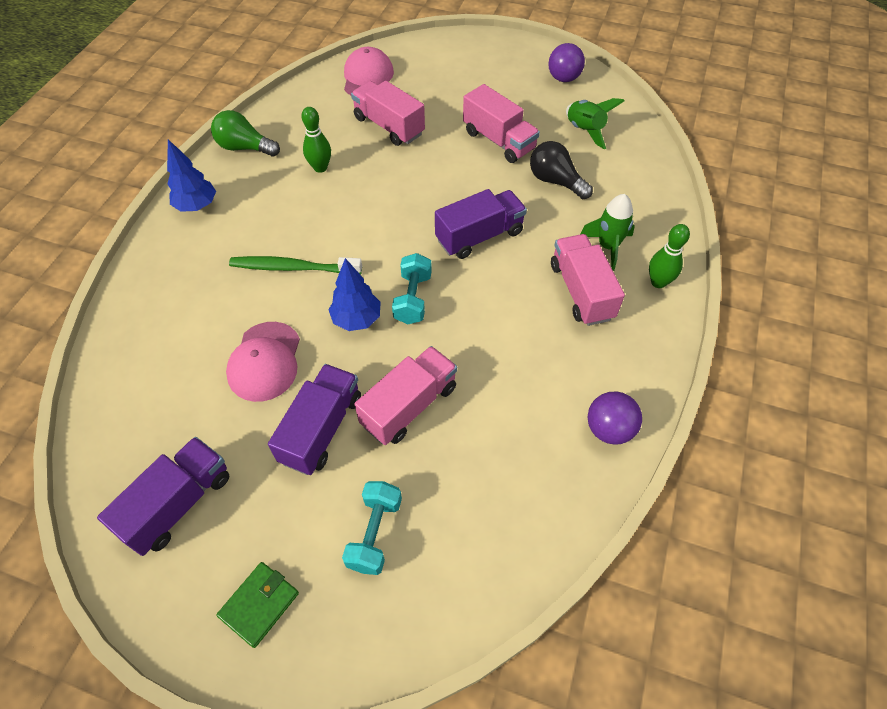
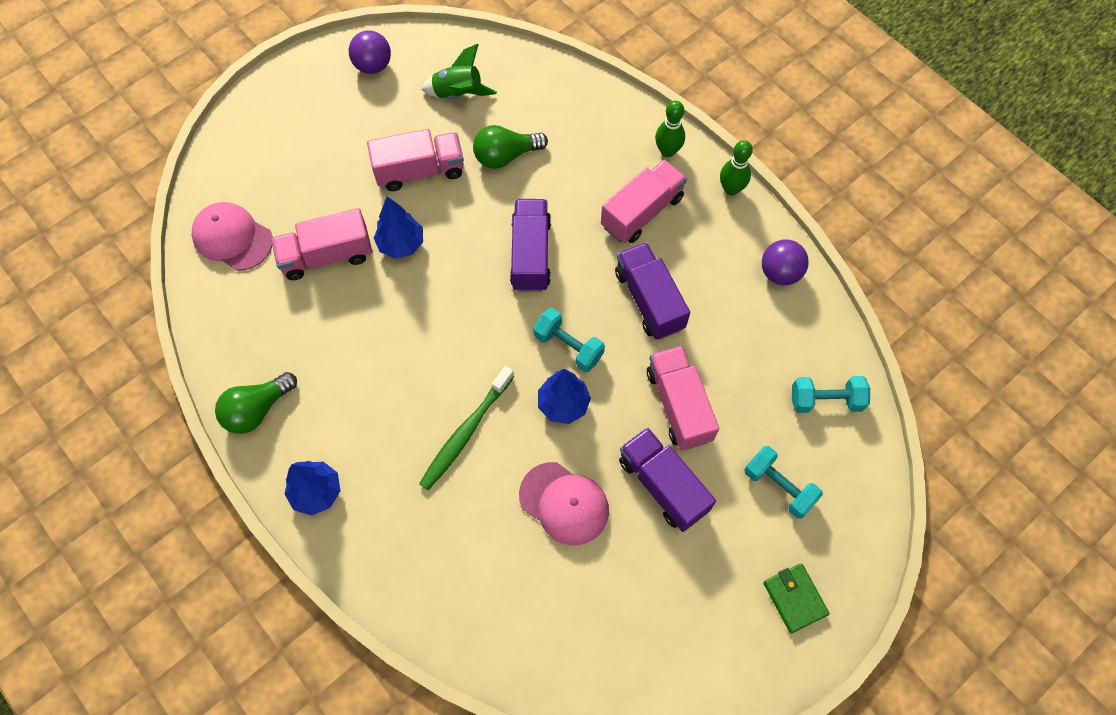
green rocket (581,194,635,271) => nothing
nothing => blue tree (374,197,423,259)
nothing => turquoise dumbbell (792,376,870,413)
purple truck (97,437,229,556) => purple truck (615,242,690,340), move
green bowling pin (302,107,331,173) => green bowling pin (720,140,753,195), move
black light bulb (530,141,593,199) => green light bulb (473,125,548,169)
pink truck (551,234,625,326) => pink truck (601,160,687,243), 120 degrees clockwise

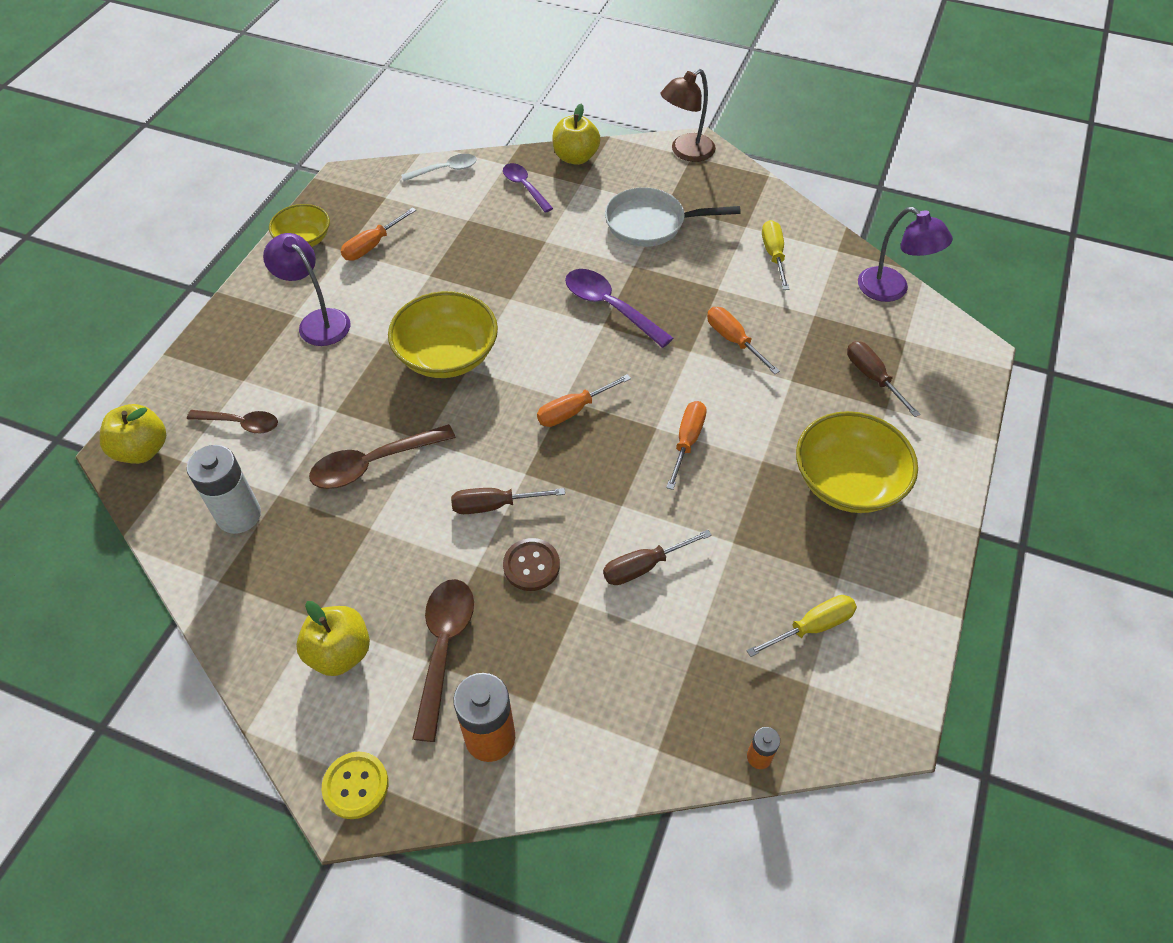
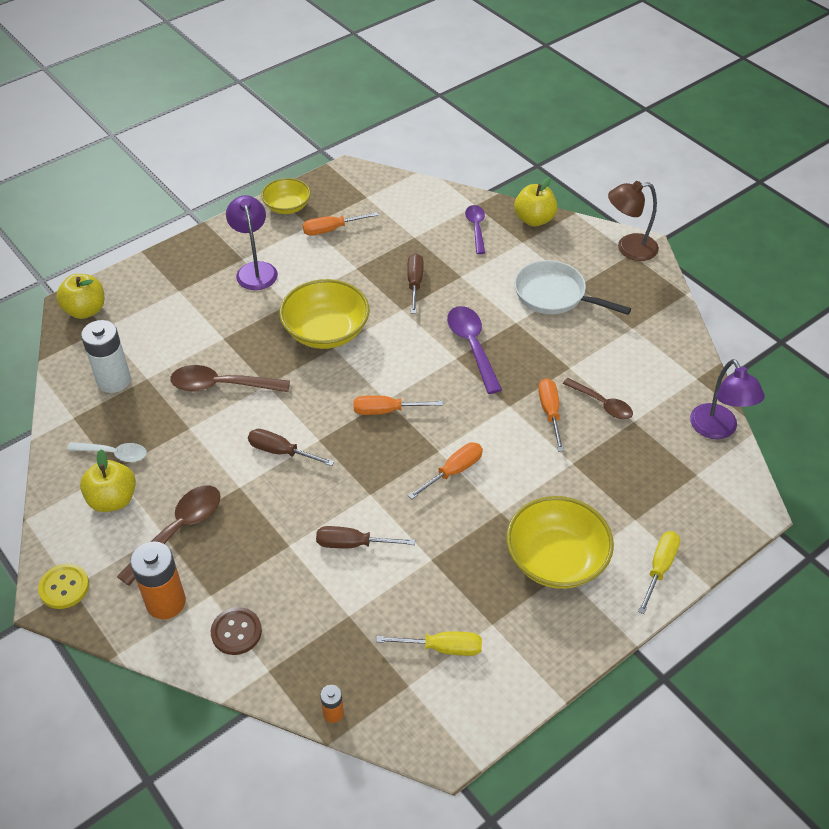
brown spoon (187,410,278,433) => brown spoon (563,378,633,419), move
white spoon (401,154,477,181) => white spoon (67,442,147,462), move
brown button (503,538,560,591) => brown button (211,607,262,655), move
yellow screwdriver (762,220,789,290) => yellow screwdriver (638,531,680,614), move
brown screwdriver (847,341,920,417) => brown screwdriver (407,253,423,314), move

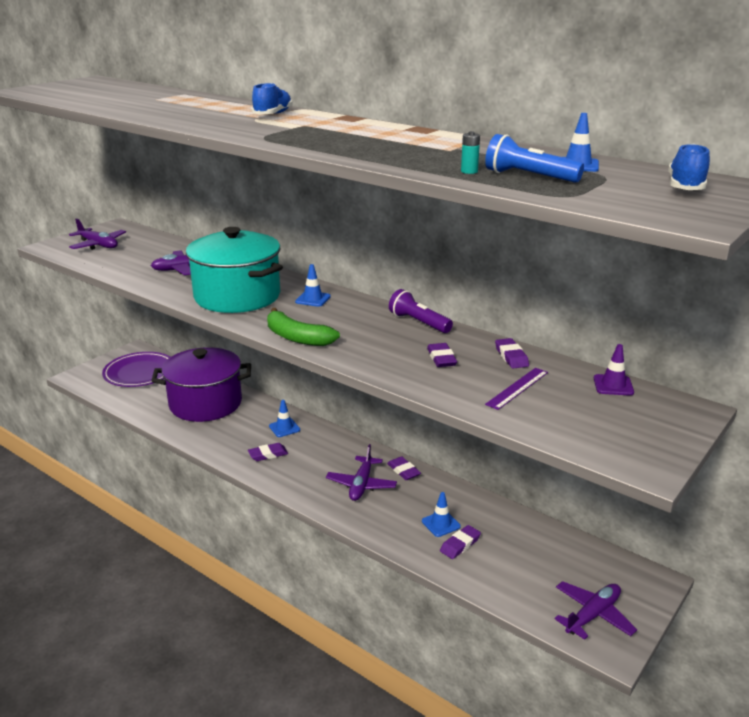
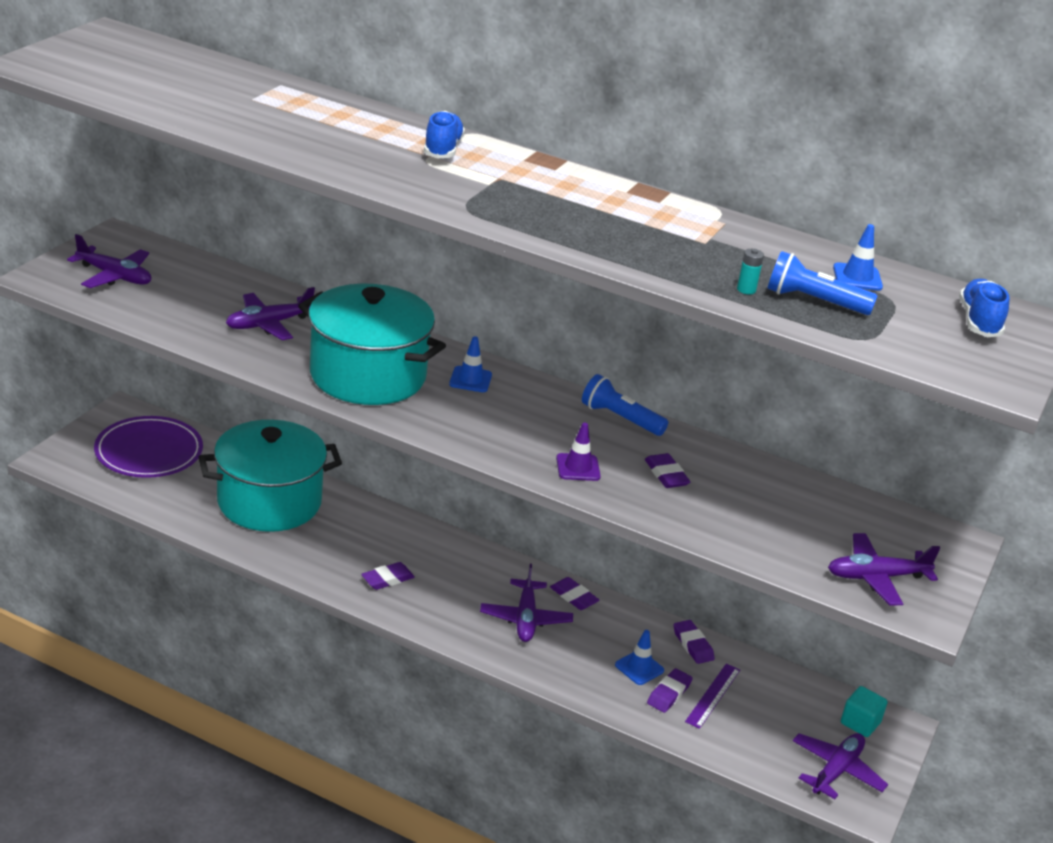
green banana (267,308,340,346) => nothing
blue traffic cone (269,400,300,437) => nothing
nothing => purple plane (828,533,940,605)
nothing => turquoise cube (841,686,888,737)
purple ruler (485,368,548,410) => purple ruler (685,664,740,729), move
purple eraser (495,338,529,368) => purple eraser (674,620,715,664), move
purple traffic cone (594,344,634,396) => purple traffic cone (556,423,601,481), move
purple pot (151,347,251,422) => turquoise pot (199,420,342,532)
purple flashlight (389,289,453,333) => blue flashlight (582,374,668,436)

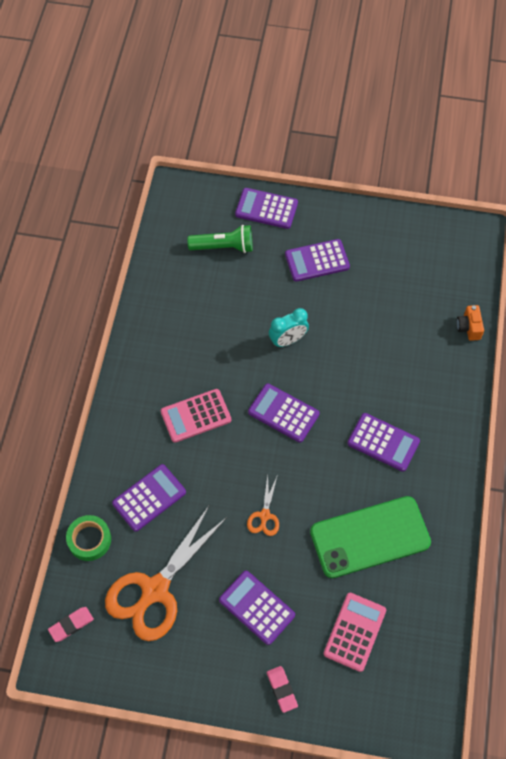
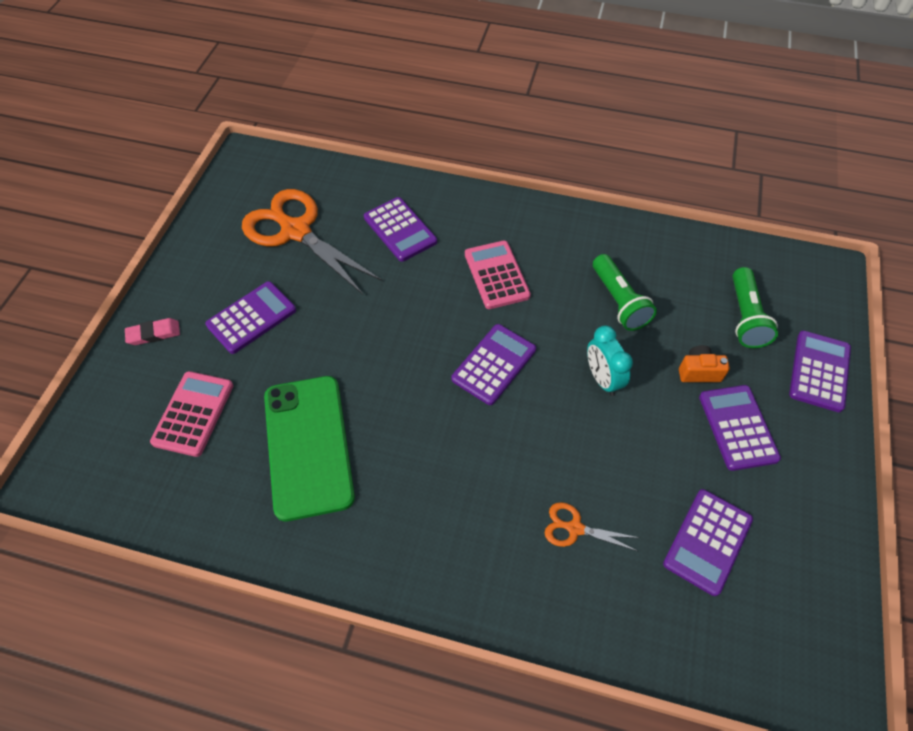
pink eraser (48,607,94,642) => nothing
green tape (66,515,111,561) => nothing
nothing => green flashlight (593,254,657,331)
orange scissors (247,475,279,536) => orange scissors (544,502,640,551), move
purple calculator (348,413,420,472) => purple calculator (663,489,753,596), move
orange camera (456,305,484,341) => orange camera (679,345,730,382), move
pink calculator (324,593,386,672) => pink calculator (150,371,233,457), 105 degrees counterclockwise

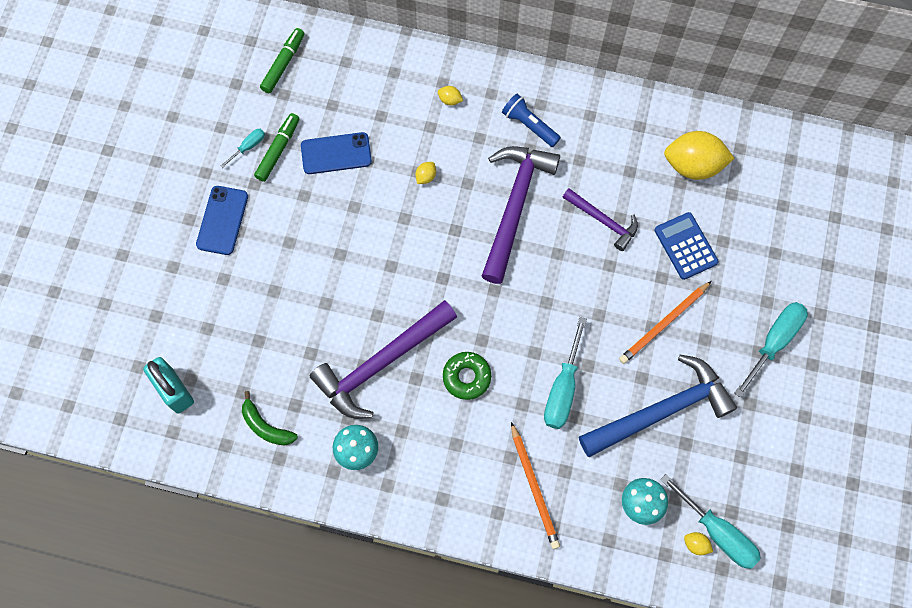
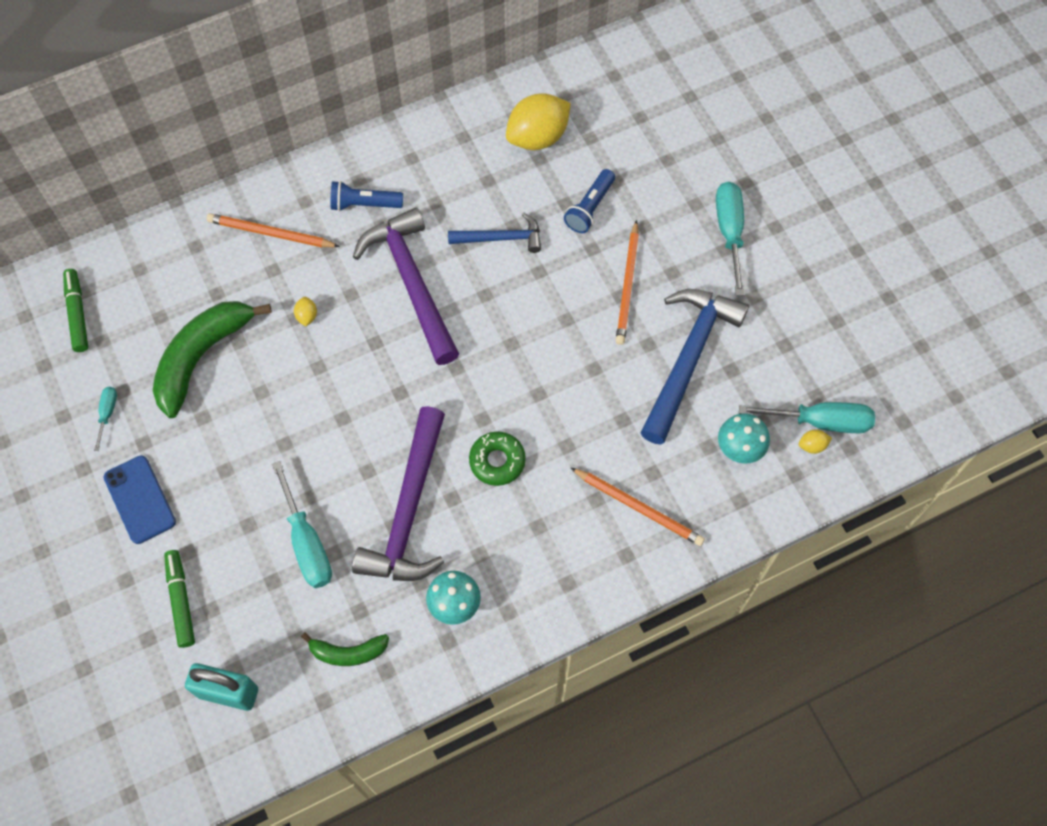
green marker (254,113,300,182) => green marker (164,550,195,648), move
turquoise screwdriver (544,317,587,429) => turquoise screwdriver (272,461,332,588), move
blue phone (301,132,372,174) => green banana (153,301,272,418)
yellow lemon (438,86,463,106) => orange pencil (207,213,340,247)
blue calculator (655,212,719,280) => blue flashlight (564,169,615,233)
purple hammer (563,188,638,251) => blue hammer (448,213,541,253)

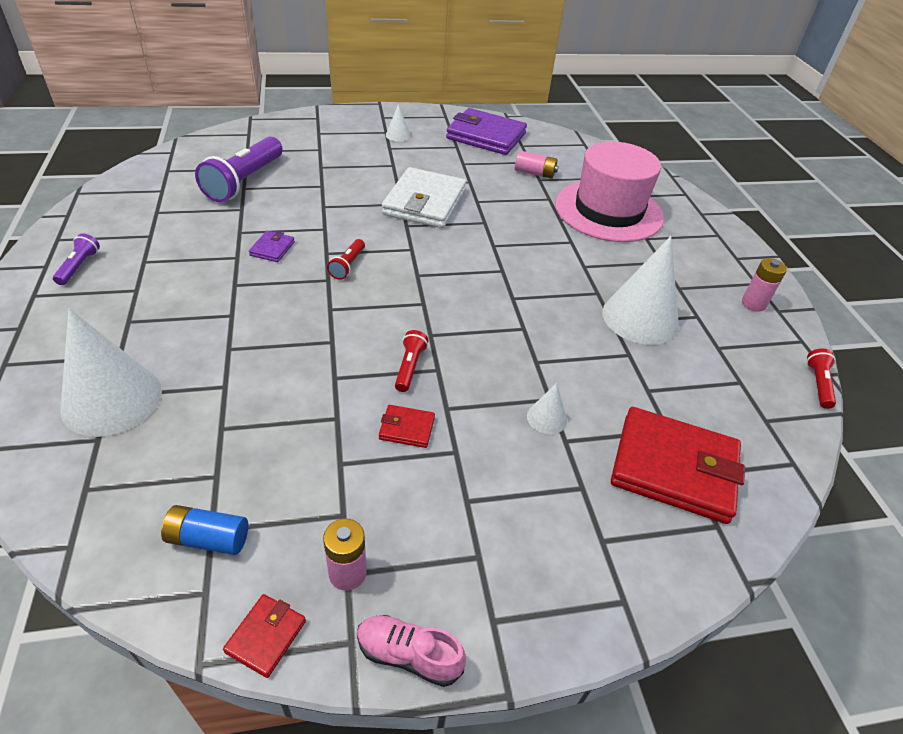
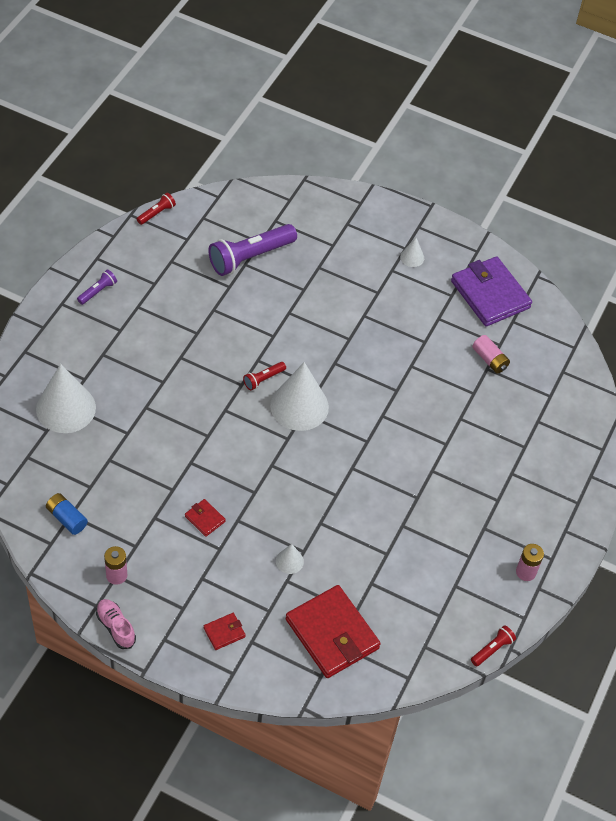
purple wallet (249,231,295,262) => nothing
white wallet (382,167,466,228) => nothing
pink hat (555,142,664,242) => nothing
red wallet (223,594,306,678) => red wallet (204,613,246,650), move
red flashlight (395,330,429,392) => red flashlight (137,193,176,225), move
white cone (602,236,679,345) => white cone (270,362,329,431), move

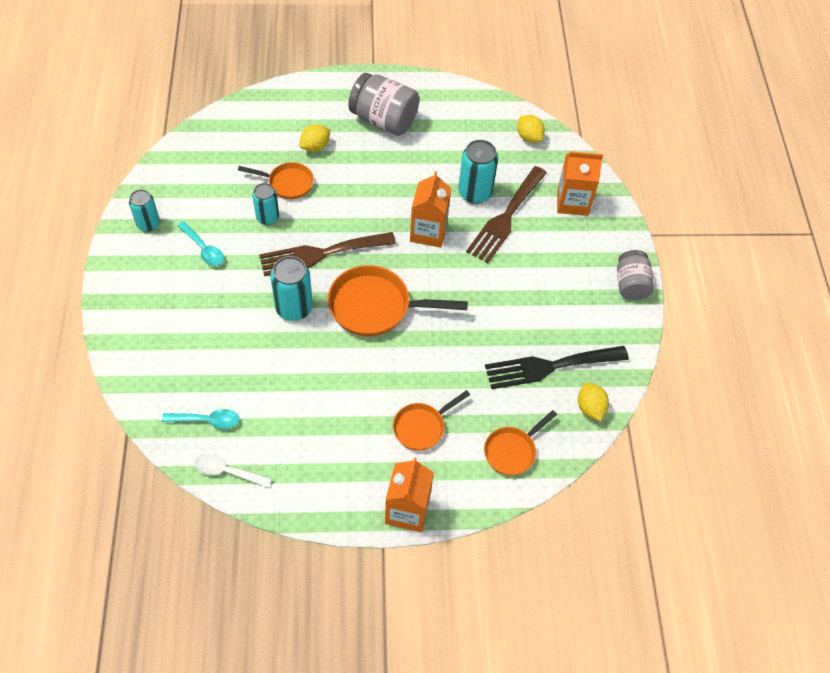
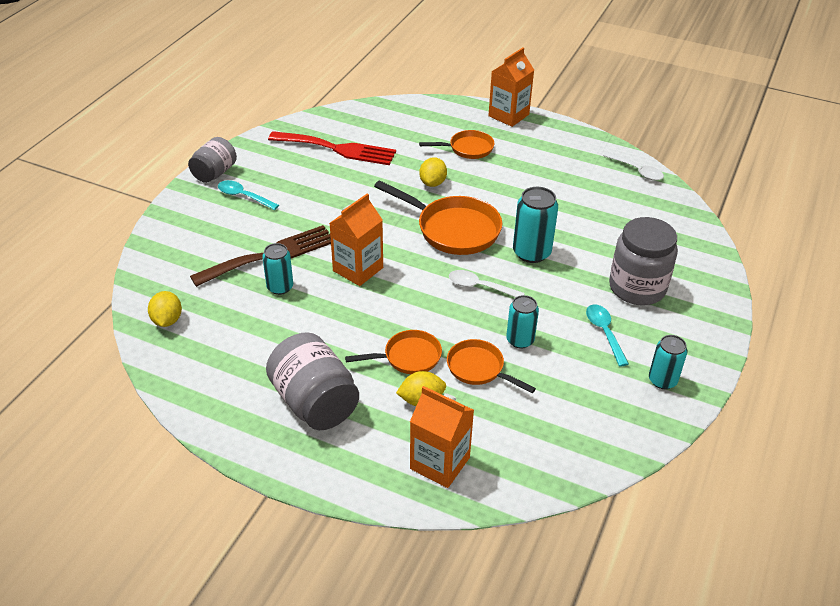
nothing => grey jar (609,217,678,305)
turquoise spoon (162,409,240,429) => turquoise spoon (218,180,279,210), move
orange pan (484,410,557,476) => orange pan (345,330,442,374), move
orange carton (557,151,603,216) => orange carton (410,386,474,488), move
yellow lemon (578,382,609,421) => yellow lemon (419,157,447,187), move
brown fork (259,232,396,276) => white spoon (449,270,525,297)
black fork (485,346,629,389) => red fork (268,131,396,165)
turquoise can (458,140,498,204) => turquoise can (262,243,293,295), x0.66

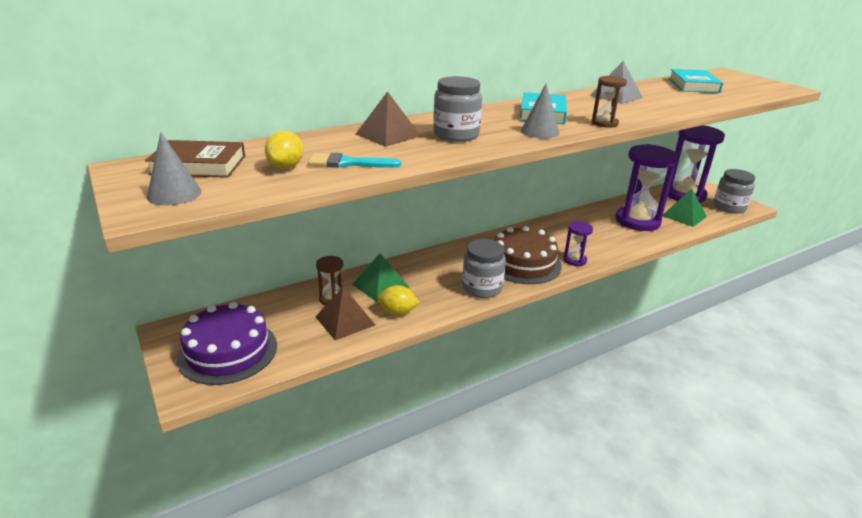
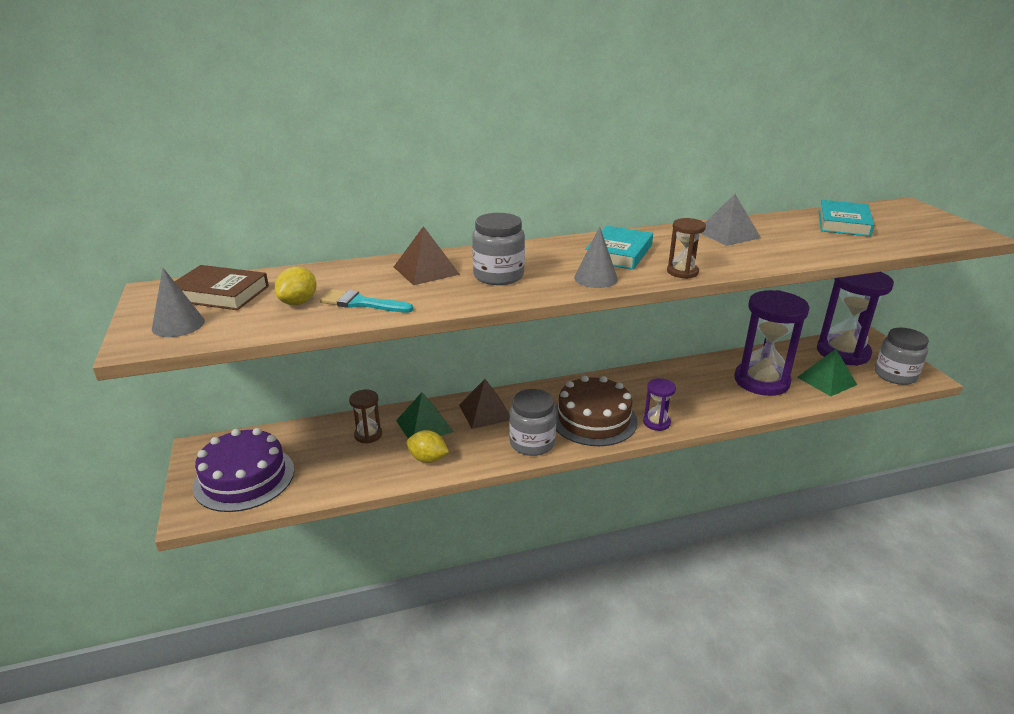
brown pyramid (315,287,375,340) => brown pyramid (459,379,509,429), move

